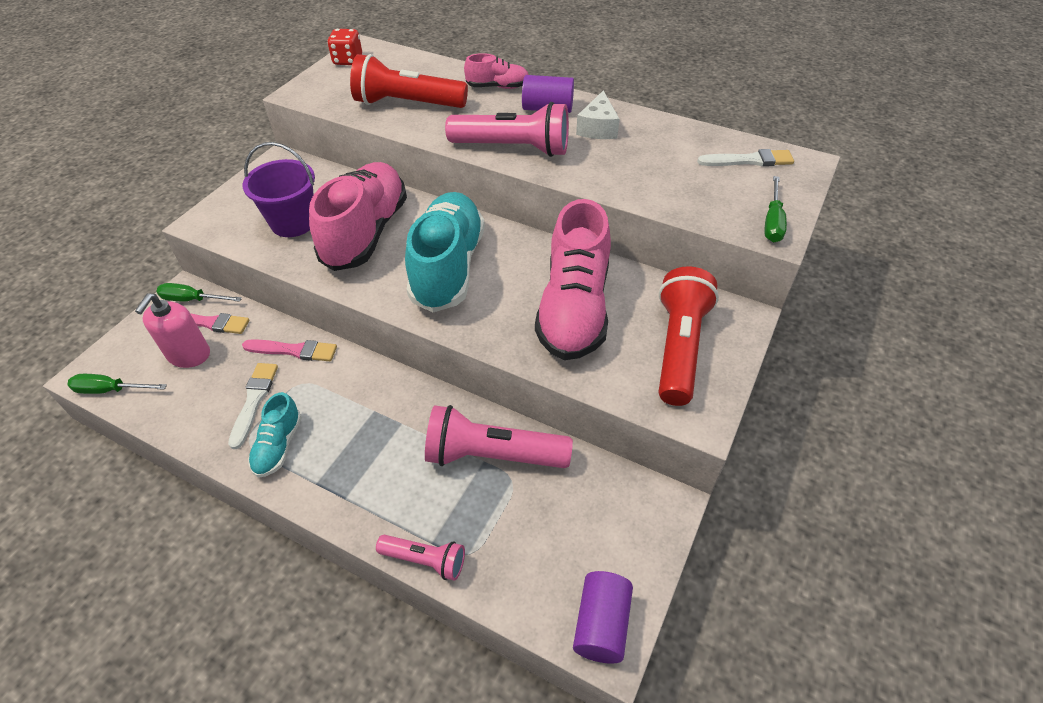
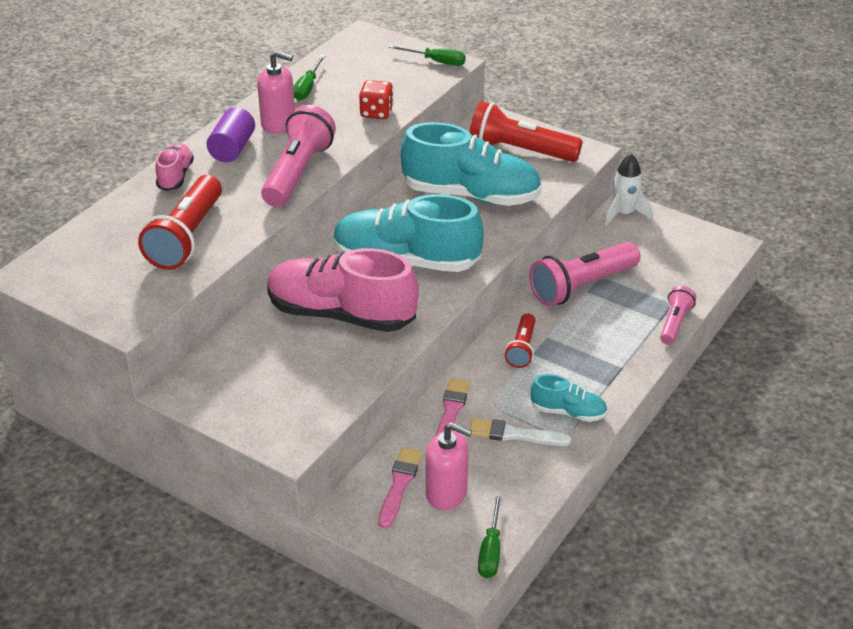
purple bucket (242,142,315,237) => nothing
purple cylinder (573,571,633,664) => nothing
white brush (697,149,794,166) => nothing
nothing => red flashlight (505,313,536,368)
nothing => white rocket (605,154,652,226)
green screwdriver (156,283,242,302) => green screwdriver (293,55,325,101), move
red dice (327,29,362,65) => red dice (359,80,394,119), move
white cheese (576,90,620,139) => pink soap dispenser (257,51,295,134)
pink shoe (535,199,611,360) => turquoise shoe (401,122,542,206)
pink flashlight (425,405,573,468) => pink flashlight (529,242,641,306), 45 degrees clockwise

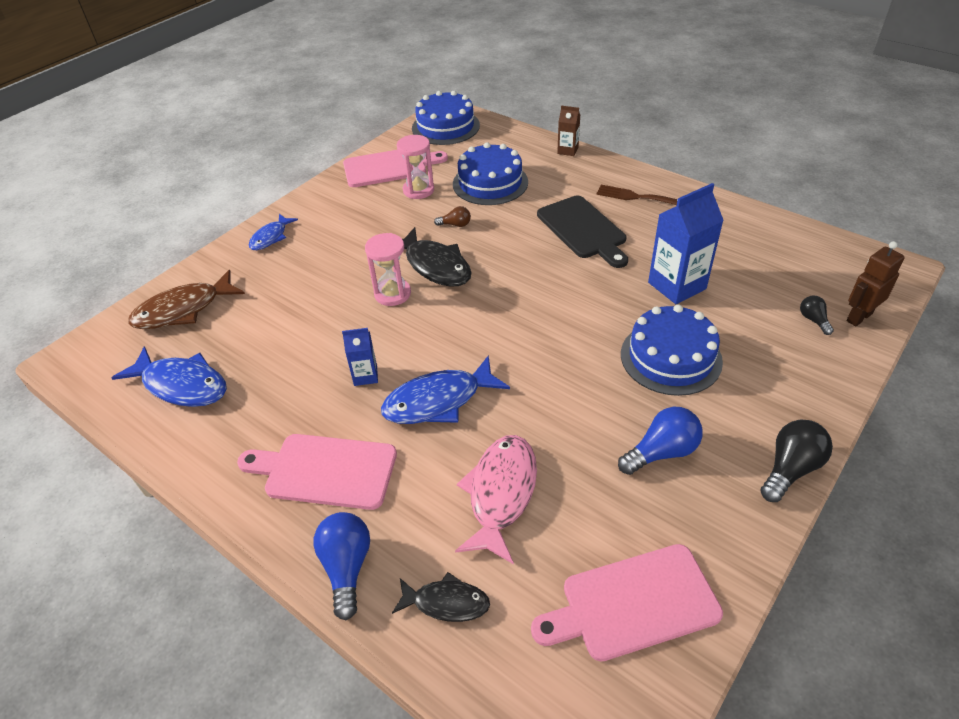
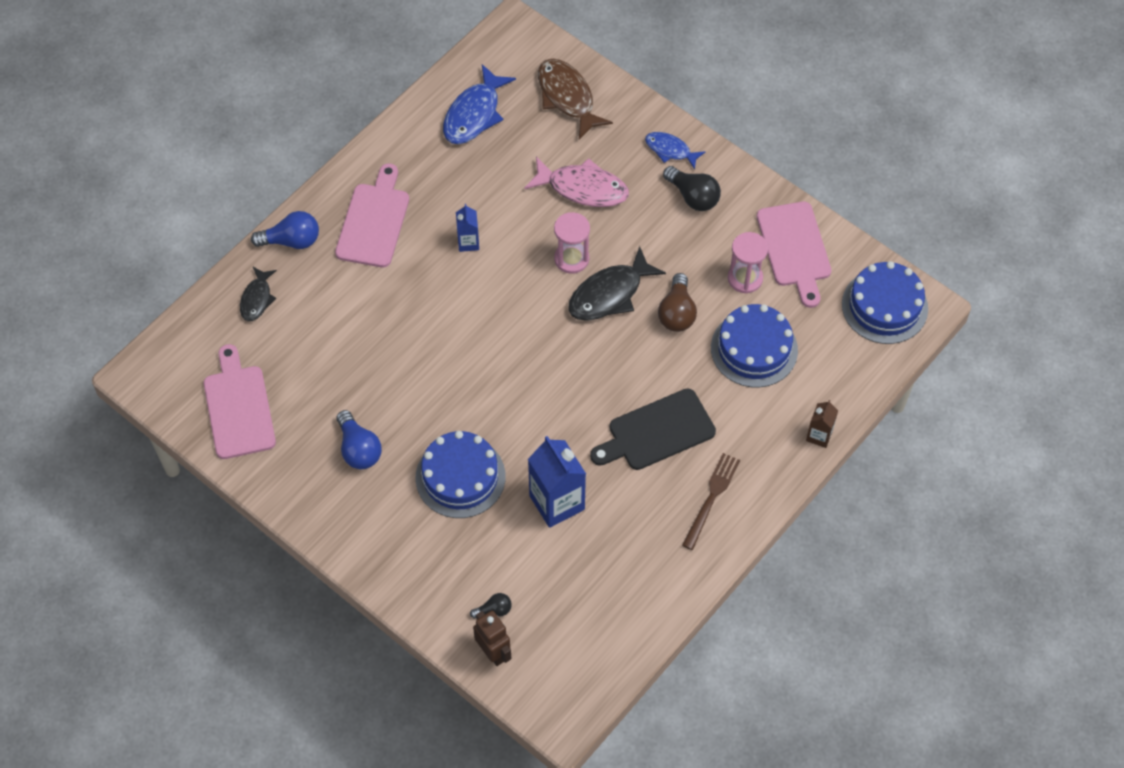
blue fish (381,355,510,424) => nothing
pink fish (455,435,537,564) => pink fish (524,156,629,207), move
black light bulb (760,420,833,502) => black light bulb (663,166,721,211), move
brown light bulb (434,206,471,227) => brown light bulb (658,273,697,332), x1.79

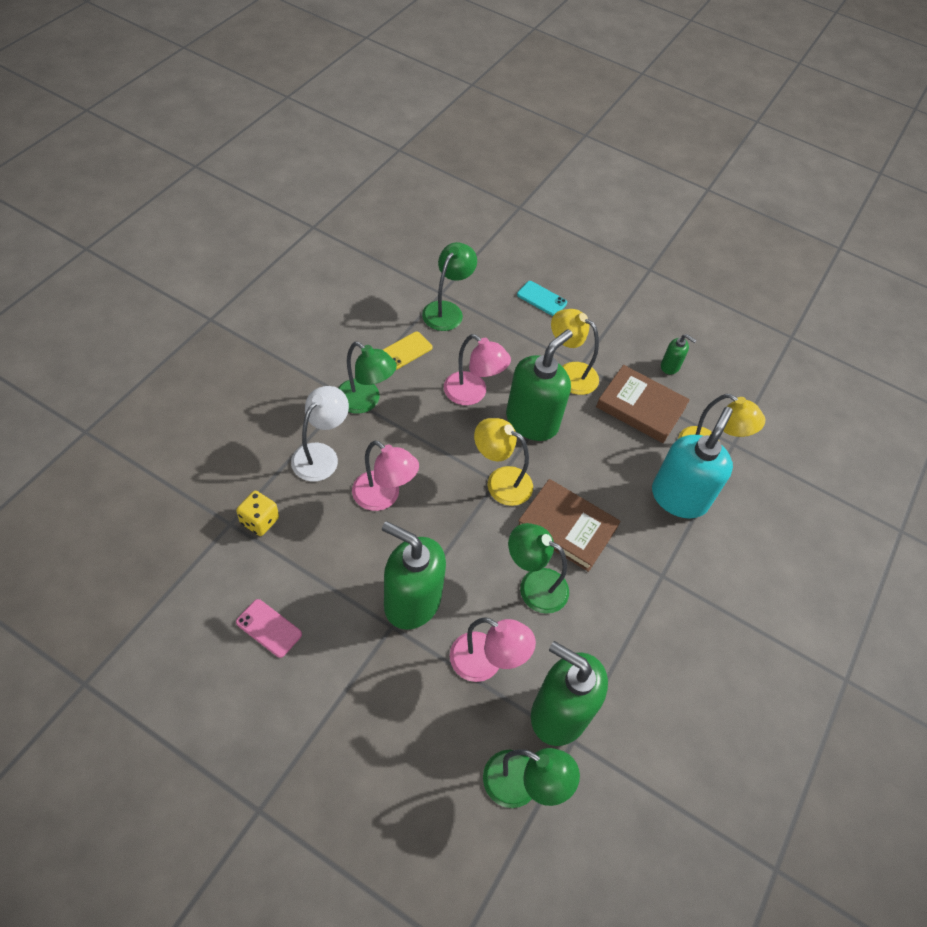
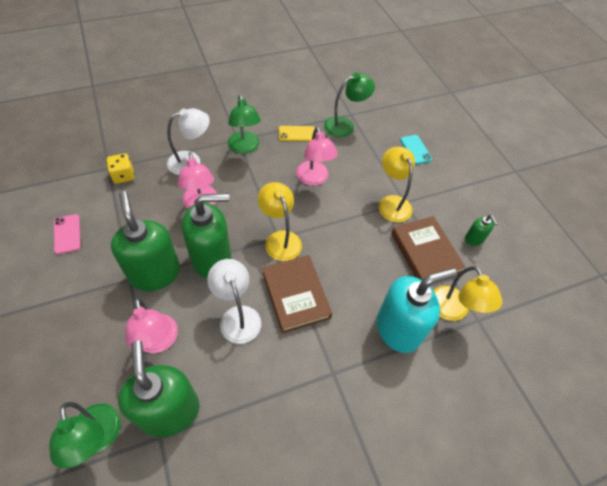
green soap dispenser (506,329,573,441) => green soap dispenser (182,193,232,278), move
green lamp (508,523,569,614) => white lamp (207,259,261,344)

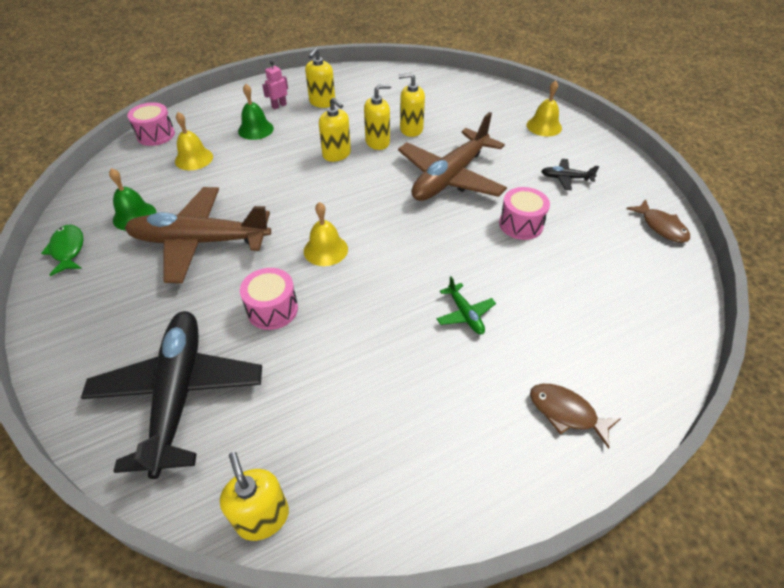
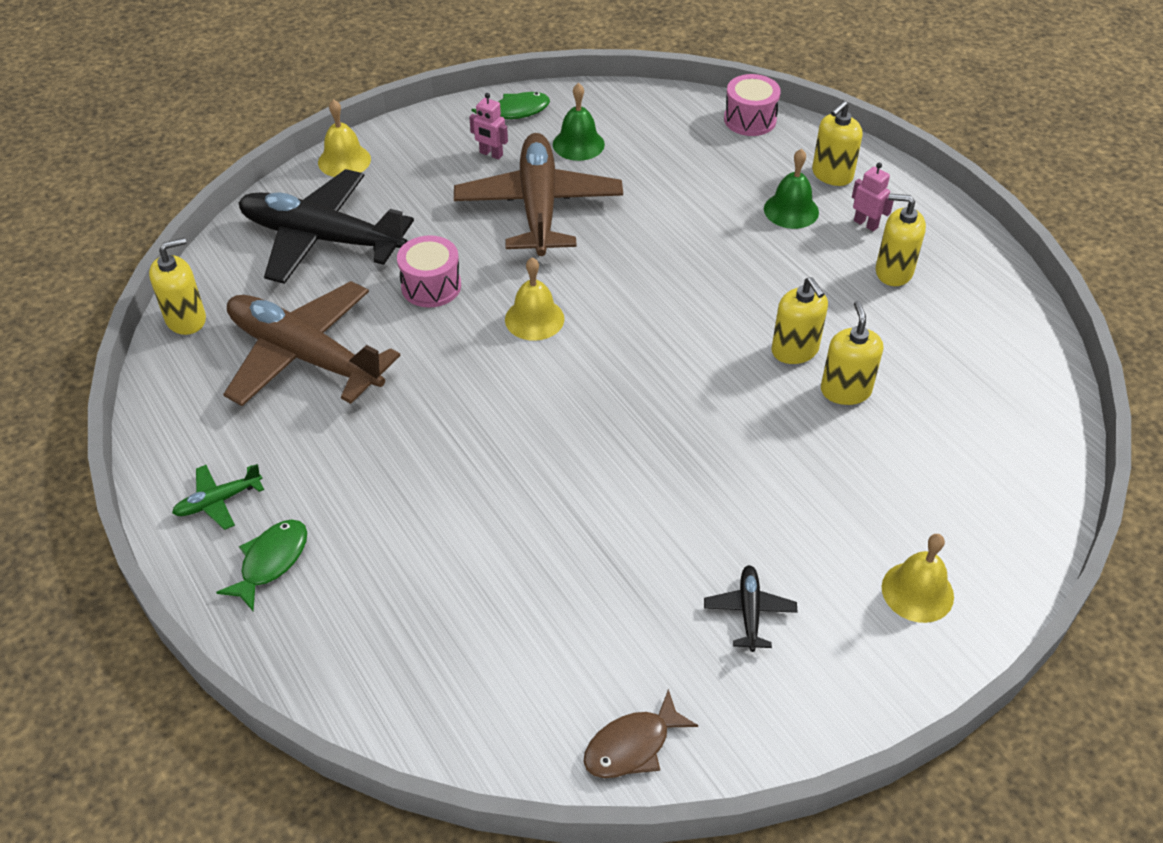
pink drum (499,187,550,240) => nothing
nothing => pink robot (469,93,508,160)
yellow bell (175,112,213,170) => yellow bell (318,99,371,177), move
yellow soap dispenser (319,98,351,162) => yellow soap dispenser (812,101,863,186), move
brown plane (398,112,507,201) => brown plane (223,281,401,406), move
green plane (437,276,496,334) => green plane (172,464,264,530), move
brown fish (530,384,621,449) => green fish (216,519,307,611)
black plane (81,311,262,479) => black plane (238,169,414,284), 150 degrees counterclockwise

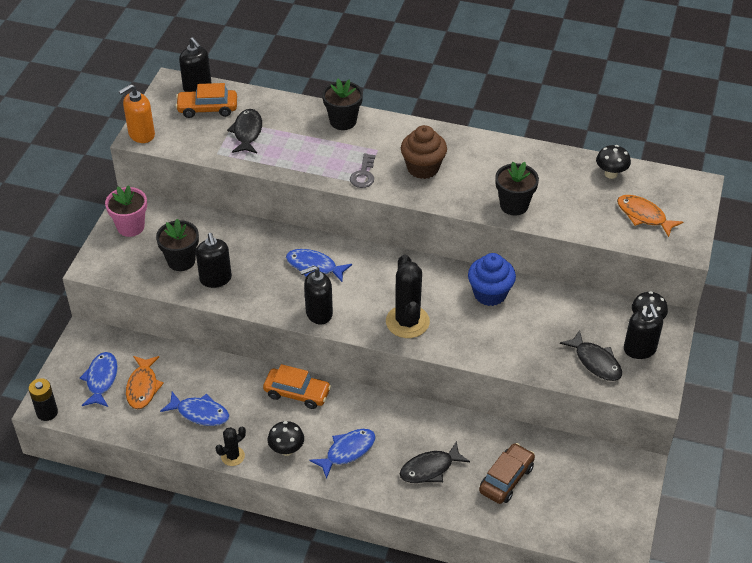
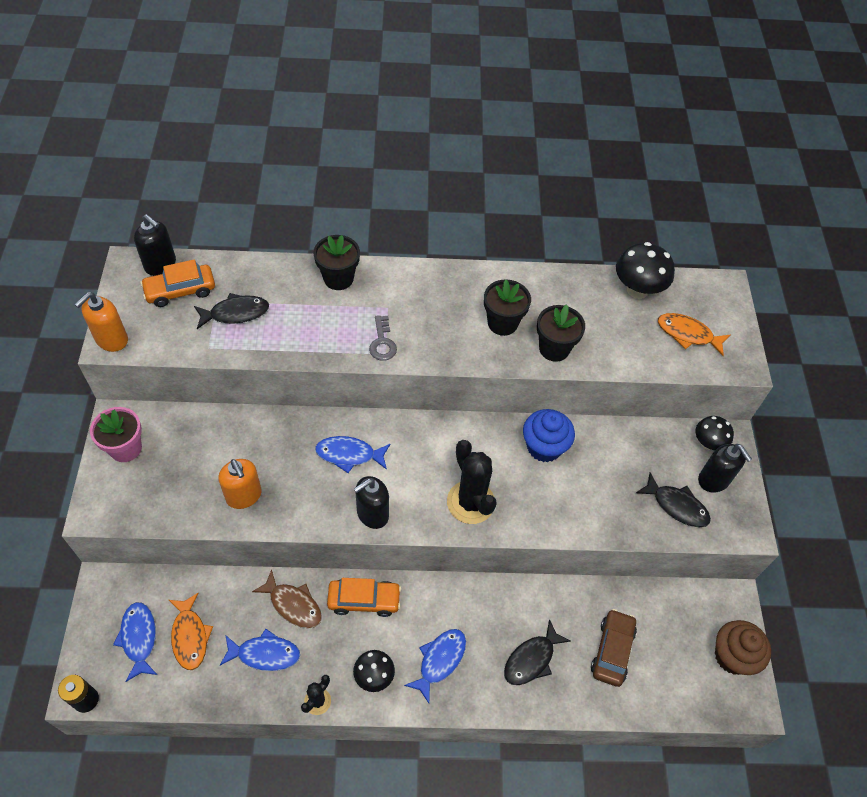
nothing => brown fish (252,569,322,628)
black flower pot (156,219,199,271) => black flower pot (484,280,531,336), move
brown cupcake (401,125,447,179) => brown cupcake (715,620,771,675), move
black soap dispenser (196,233,232,288) => orange soap dispenser (218,459,262,509)
black fish (227,109,262,153) => black fish (194,293,269,329), 90 degrees clockwise
black mushroom (596,145,631,179) => black mushroom (616,242,675,299), x1.57

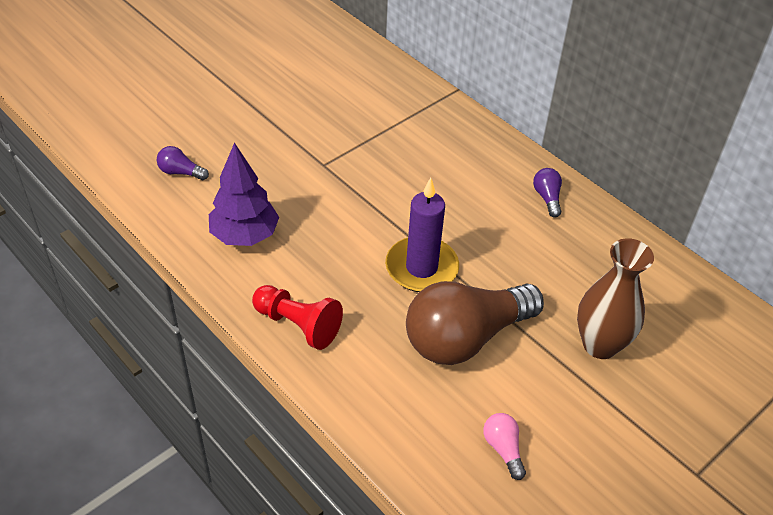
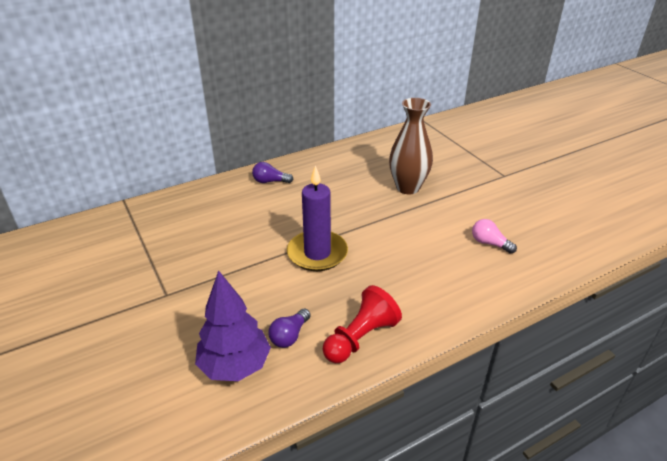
brown light bulb (406,281,544,365) => nothing
purple light bulb (157,146,209,180) => purple light bulb (268,308,311,348), move
pink light bulb (483,413,526,480) => pink light bulb (472,219,517,254), 45 degrees clockwise

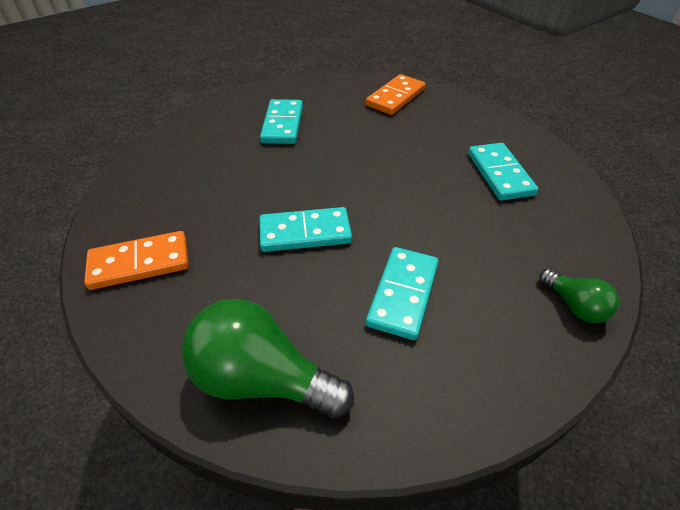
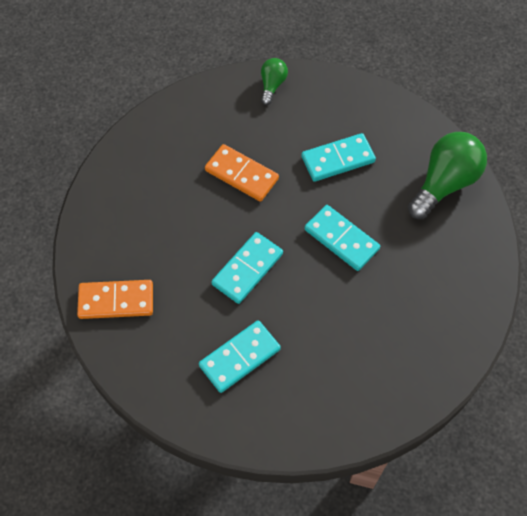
orange domino (84,231,189,290) => orange domino (205,144,279,202), move
turquoise domino (468,143,538,201) => turquoise domino (211,232,283,304), move
green light bulb (182,299,354,418) => green light bulb (408,132,487,219), 120 degrees counterclockwise

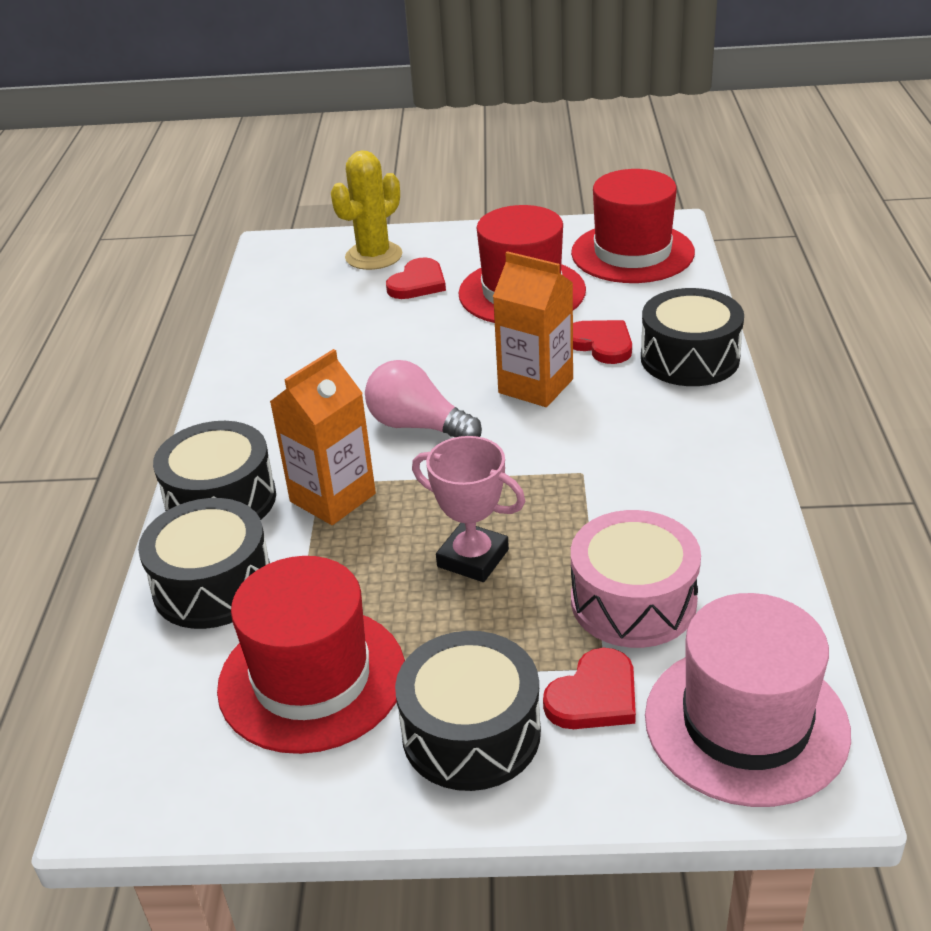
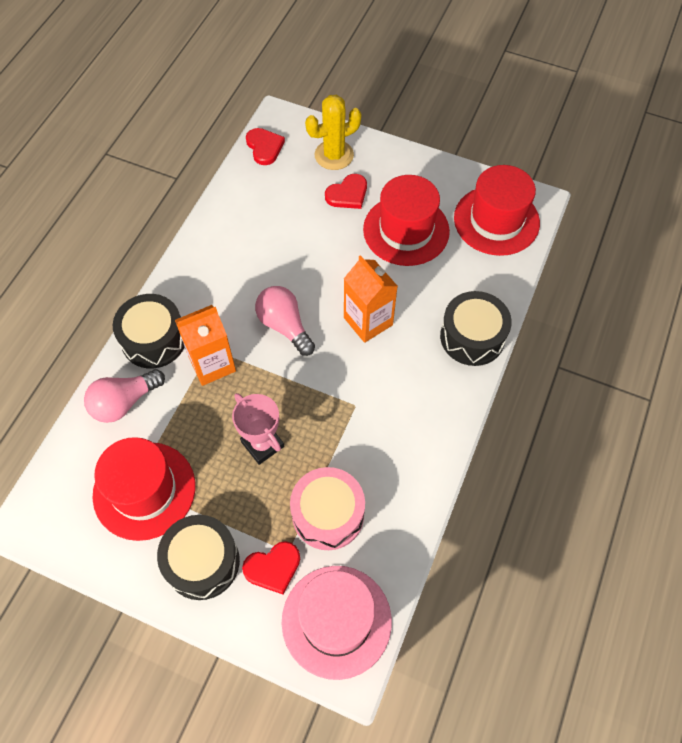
red heart (573,320,632,364) => red heart (246,128,285,165), move
black drum (138,498,270,629) => pink light bulb (84,369,165,423)

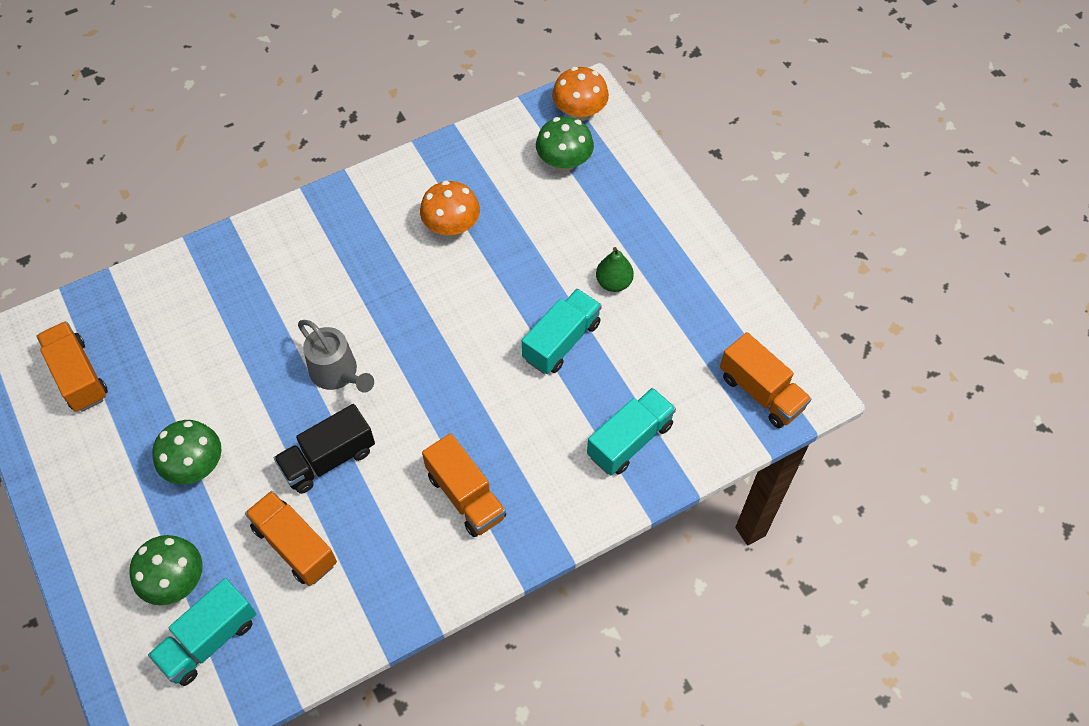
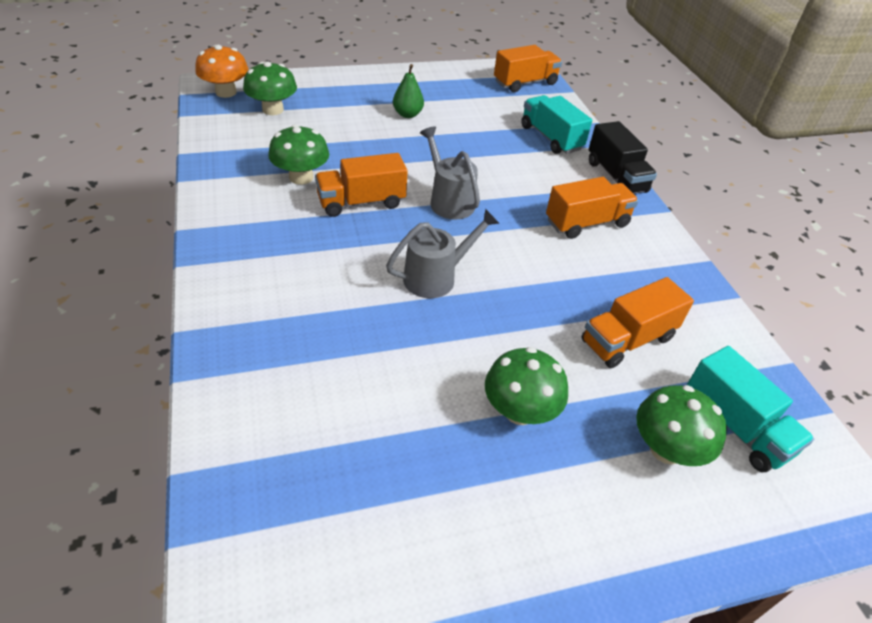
turquoise truck (522,289,602,374) => nothing
nothing => grey watering can (420,126,480,220)
orange truck (37,321,108,412) => orange truck (315,153,408,217), move
black truck (274,404,375,494) => black truck (589,121,657,194), move
orange mushroom (420,180,480,237) => green mushroom (268,124,329,185)

